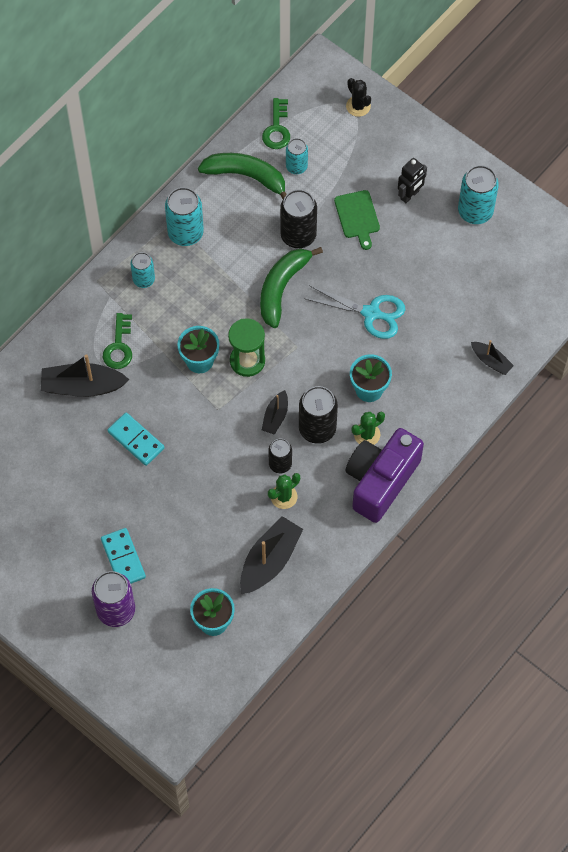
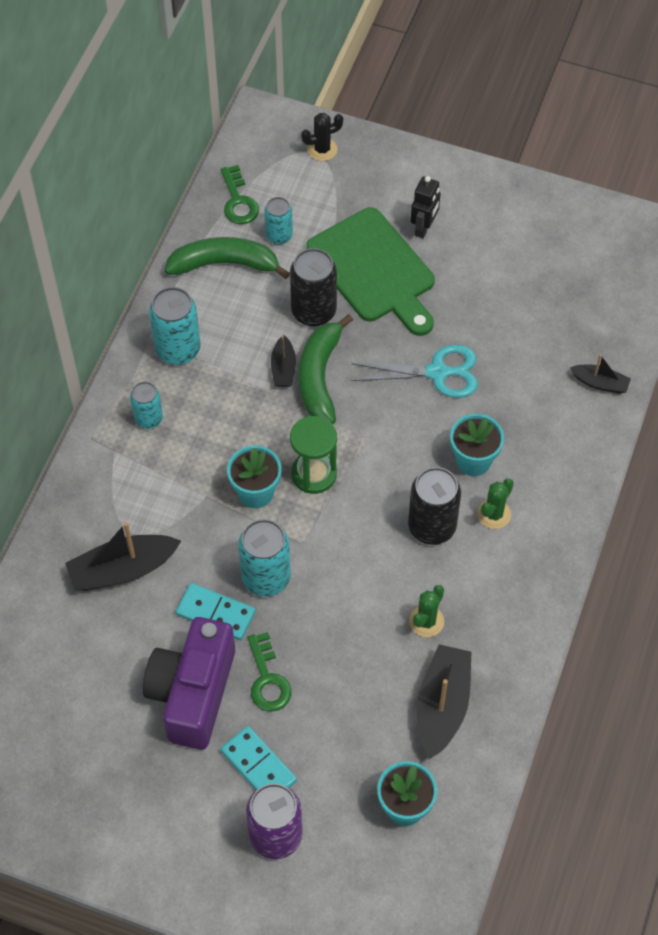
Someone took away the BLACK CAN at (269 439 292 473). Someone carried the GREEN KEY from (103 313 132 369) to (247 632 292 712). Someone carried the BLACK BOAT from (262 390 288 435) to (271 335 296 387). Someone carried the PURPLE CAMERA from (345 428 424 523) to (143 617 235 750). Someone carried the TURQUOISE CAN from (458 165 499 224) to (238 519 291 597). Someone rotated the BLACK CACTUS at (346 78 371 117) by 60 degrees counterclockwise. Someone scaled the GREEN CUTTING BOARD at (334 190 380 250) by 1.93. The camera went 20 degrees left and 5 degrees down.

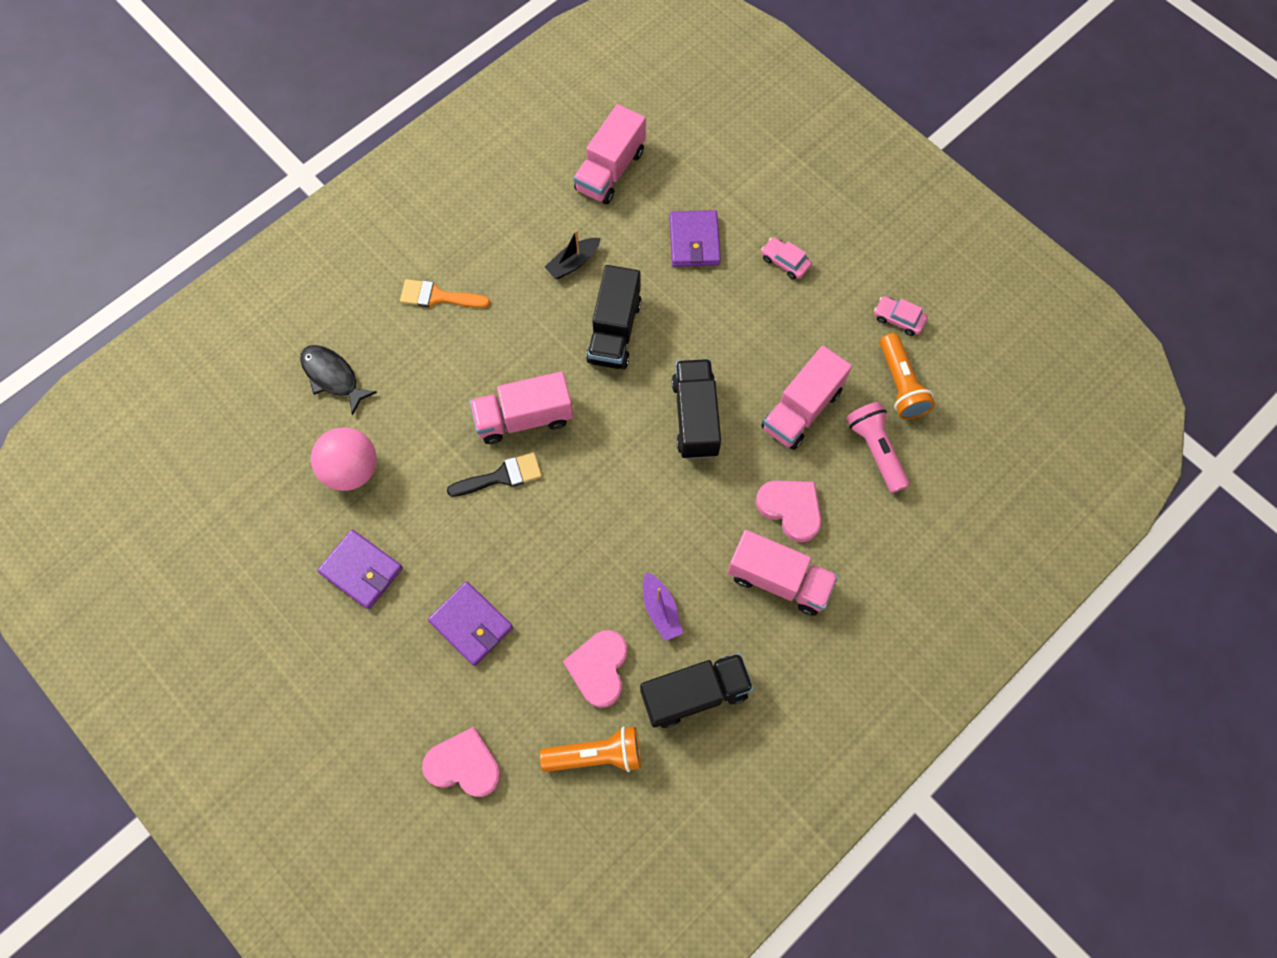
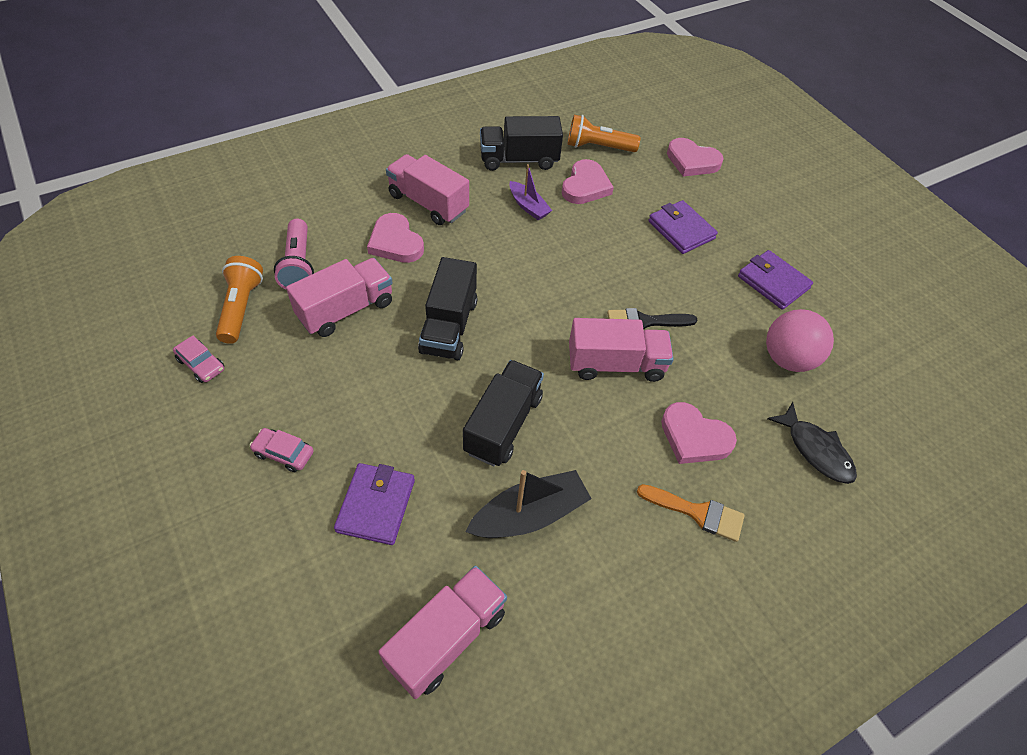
Someone put down the PINK HEART at (661 402 737 464). Someone rotated the PURPLE BOAT at (643 572 683 641) by 150 degrees clockwise. Someone rotated the PINK CAR at (761 237 812 280) by 150 degrees clockwise. Someone scaled the BLACK BOAT at (545 230 601 279) by 1.61. The camera went 170 degrees left and 15 degrees down.

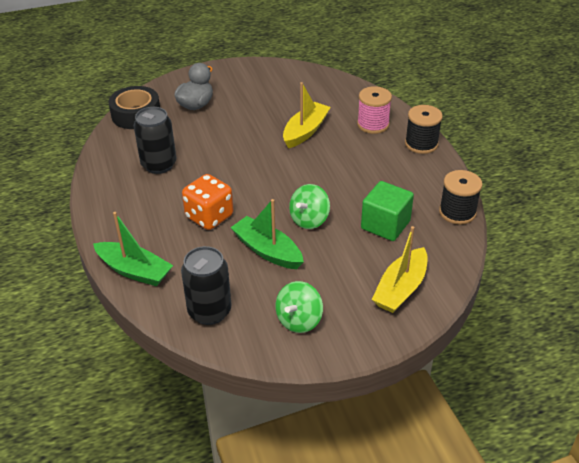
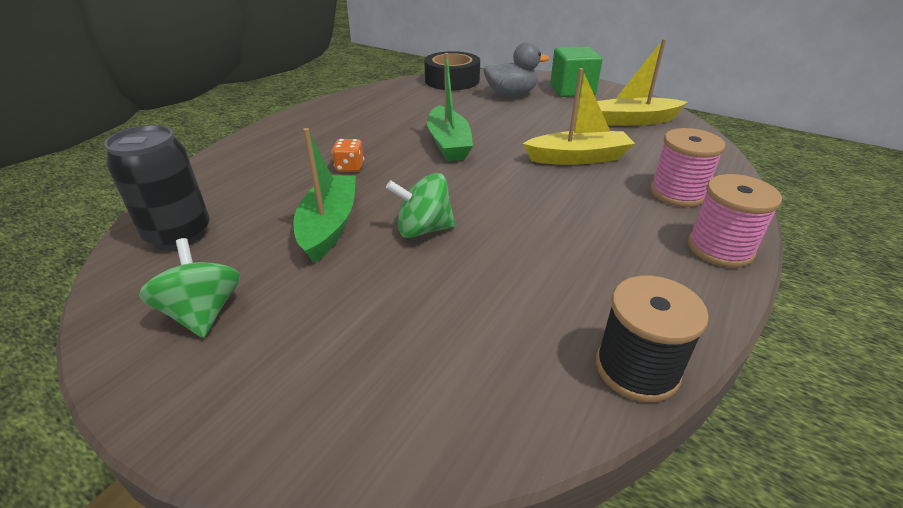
Someone took away the BLACK CAN at (134 107 176 174). Someone carried the GREEN BOAT from (93 212 173 286) to (427 53 473 161). Someone carried the GREEN CUBE from (361 181 414 241) to (550 47 602 97). Someone carried the YELLOW BOAT from (372 226 428 313) to (597 39 687 126). Someone repainted the BLACK SPOOL at (405 105 443 154), which became the PINK SPOOL at (688 174 782 268). Someone rotated the GREEN SPINNING TOP at (275 281 323 333) by 75 degrees clockwise. Someone scaled the ORANGE DICE at (182 174 234 230) by 0.51. The camera went 50 degrees right and 5 degrees down.

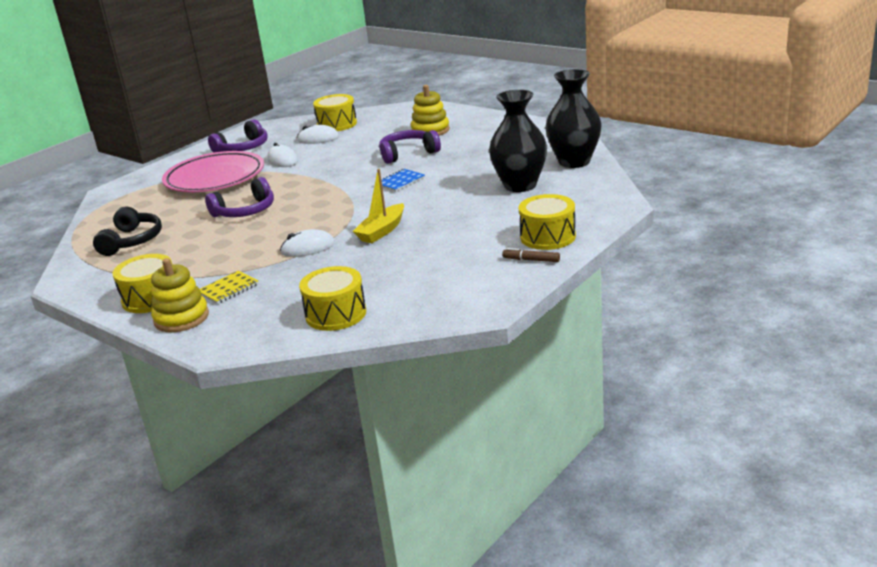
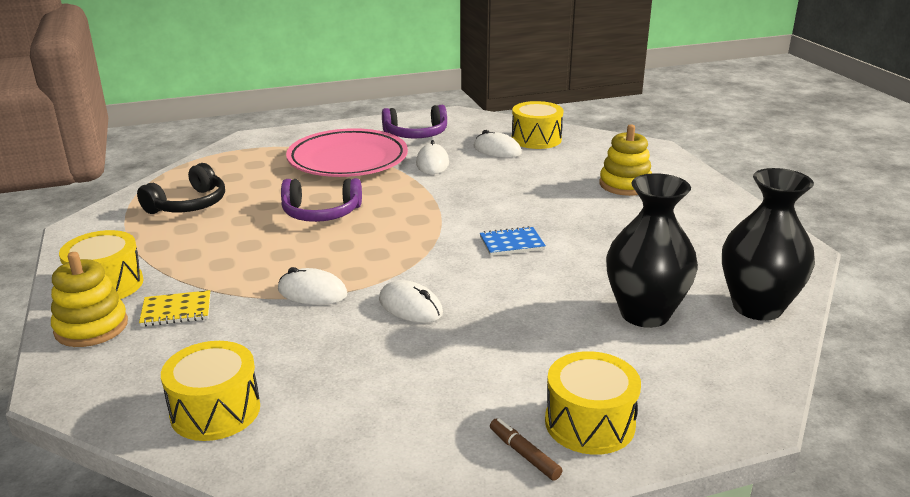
Someone took away the PURPLE HEADPHONES at (379 130 441 164). Someone swapped the YELLOW BOAT at (353 169 404 243) for the WHITE MOUSE at (379 280 443 323). The camera went 30 degrees right and 0 degrees up.

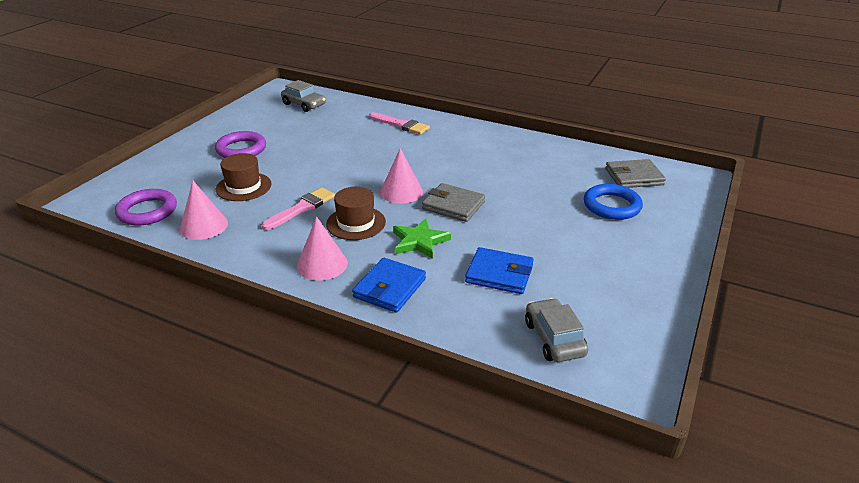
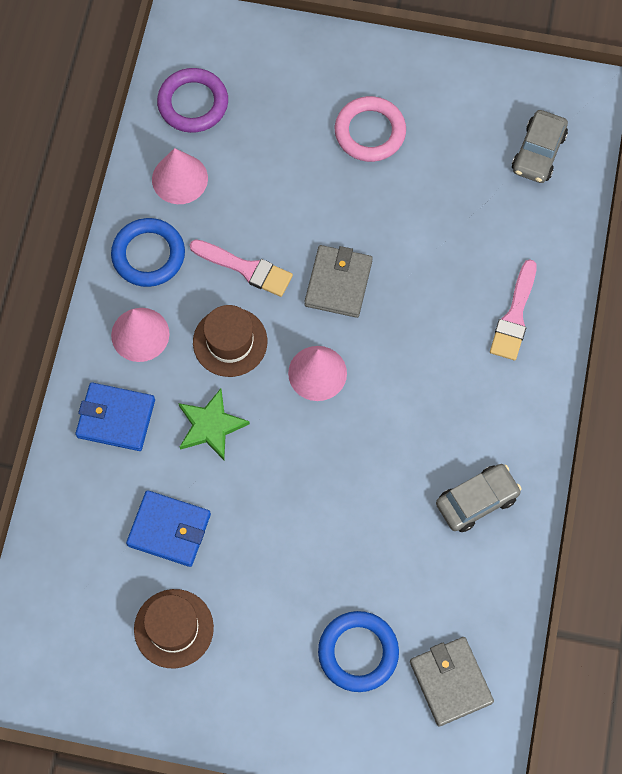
Someone put down the BLUE RING at (111 218 185 287). Someone carried the BROWN HAT from (216 153 272 201) to (134 589 214 668). Someone carried the GREY WALLET from (422 183 485 222) to (304 245 373 318). Someone carried the GREY CAR from (525 298 588 362) to (436 464 521 532). Someone repainted the PURPLE RING at (215 131 266 158), which became the PINK RING at (335 96 406 162). Someone rotated the BLUE WALLET at (465 247 534 294) by 75 degrees counterclockwise. The camera went 75 degrees right and 35 degrees up.

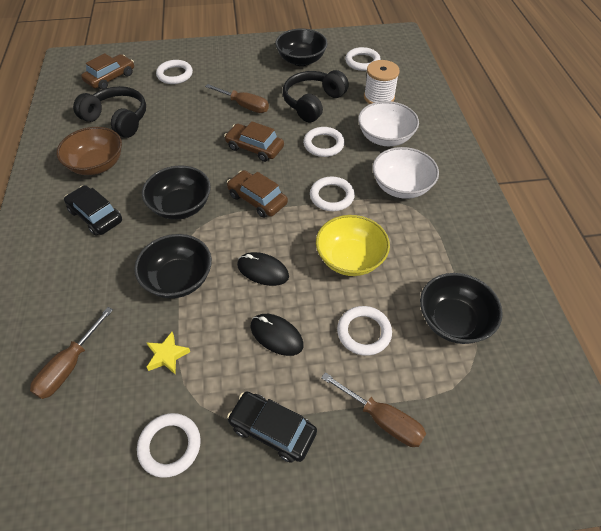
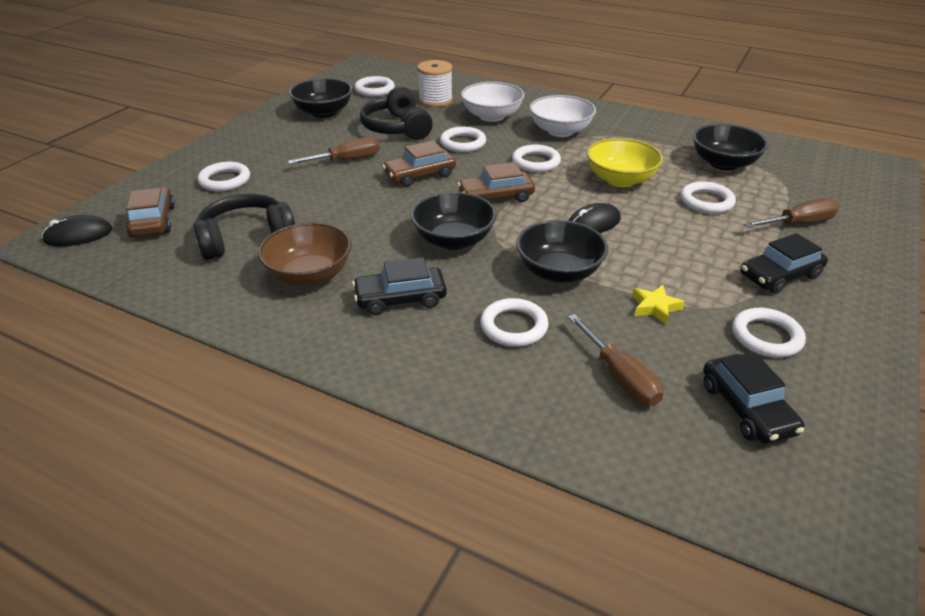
Someone put down the WHITE RING at (480 298 549 347). Someone put down the BLACK CAR at (703 352 805 444). Someone carried the BLACK MOUSE from (251 314 304 356) to (42 215 112 246). The camera went 55 degrees left and 15 degrees down.

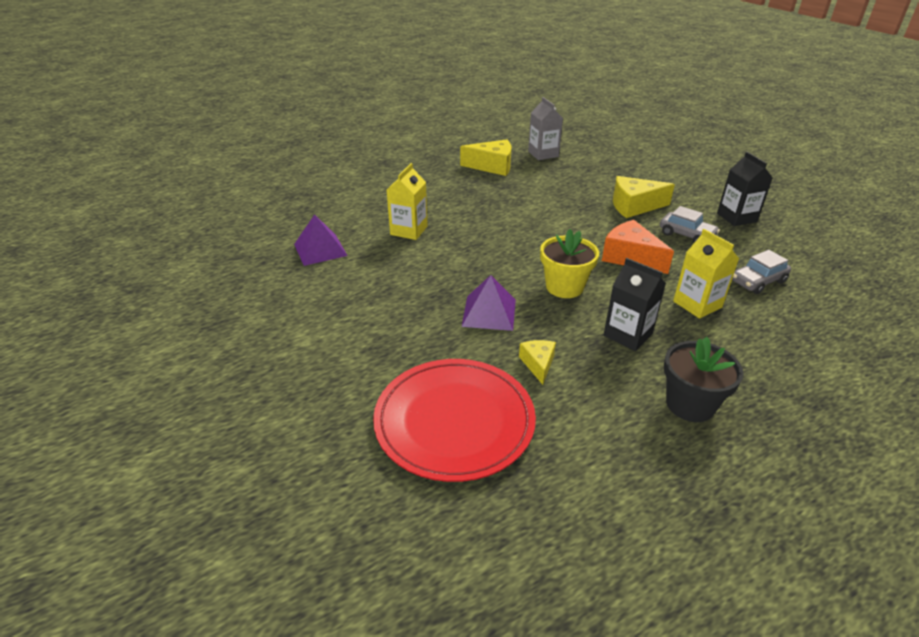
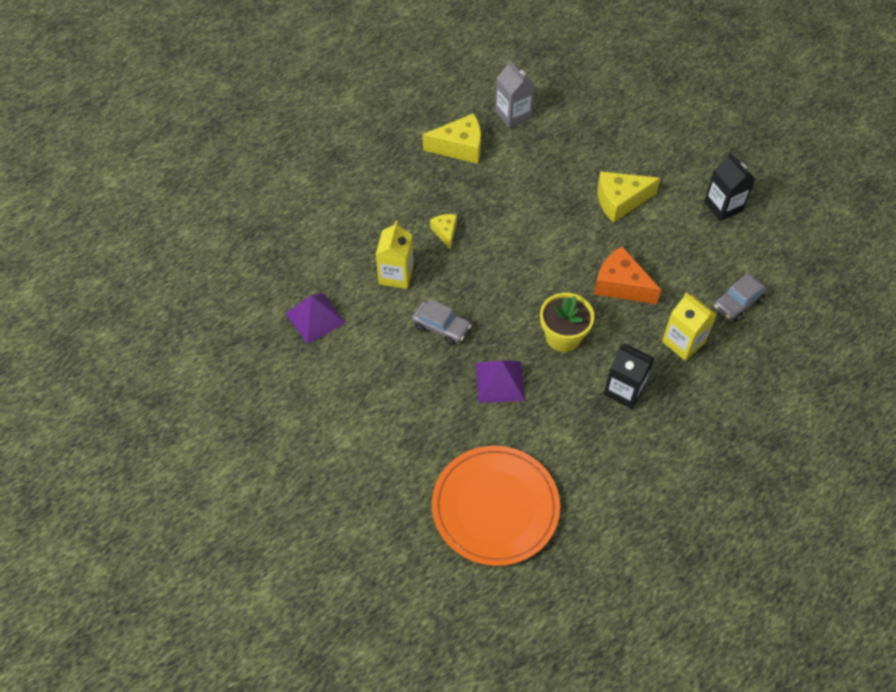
Someone took away the BLACK FLOWER POT at (664 337 743 422). Someone carried the YELLOW CHEESE from (519 340 556 385) to (430 214 457 250). Someone carried the GREY CAR from (660 206 720 243) to (412 299 471 345). Someone repainted the RED PLATE at (373 359 536 482), which became the ORANGE PLATE at (432 446 560 566). The camera went 10 degrees left and 20 degrees up.

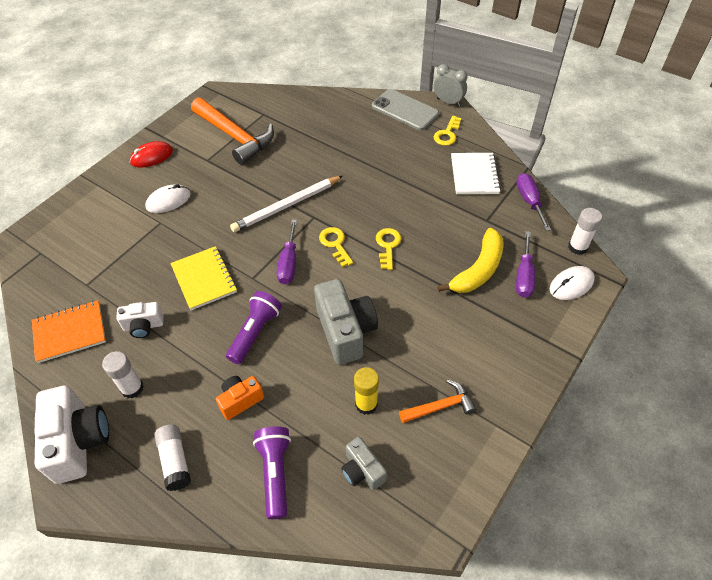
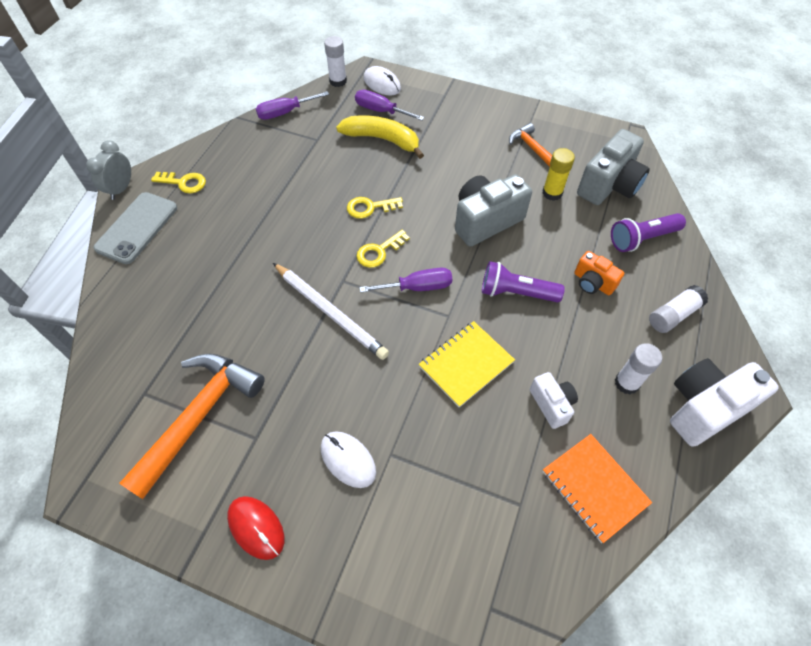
Someone took away the WHITE NOTEBOOK at (451 153 501 194). Someone rotated the PURPLE SCREWDRIVER at (516 231 535 298) by 150 degrees counterclockwise. Someone scaled the GREY CAMERA at (341 437 387 490) by 1.80. The camera went 105 degrees left and 5 degrees up.

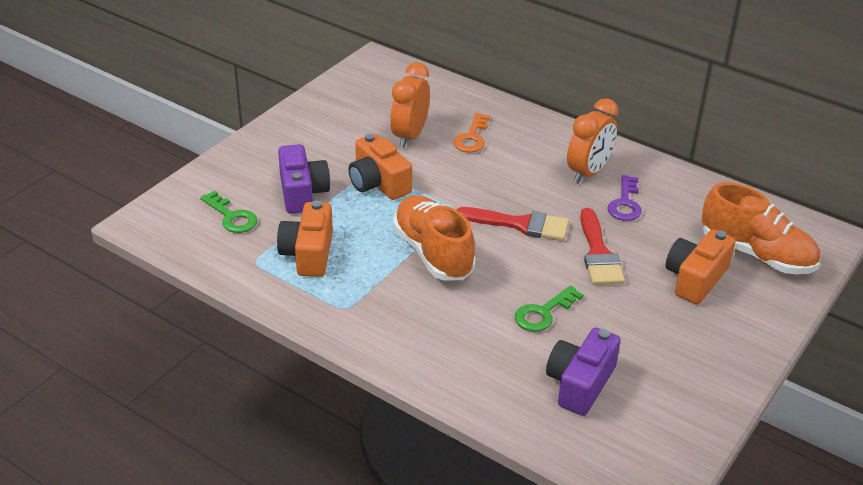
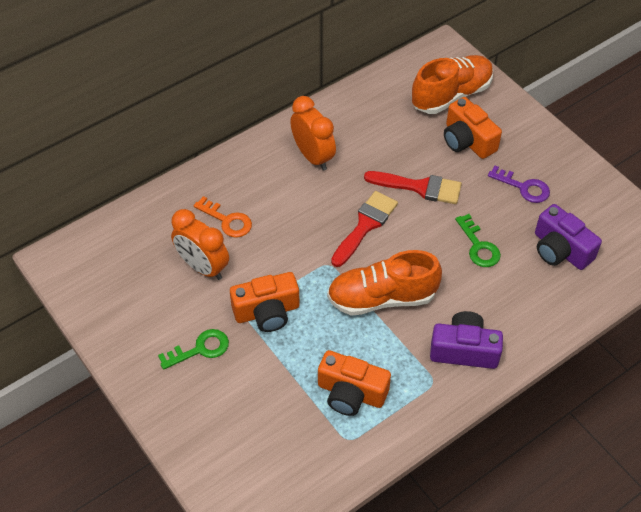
Someone carried the GREEN KEY from (200 191 257 233) to (158 329 229 370). Someone carried the PURPLE CAMERA from (278 144 330 214) to (430 311 503 369). Someone carried the PURPLE KEY from (608 175 642 221) to (488 166 550 203). The camera went 70 degrees left and 15 degrees up.

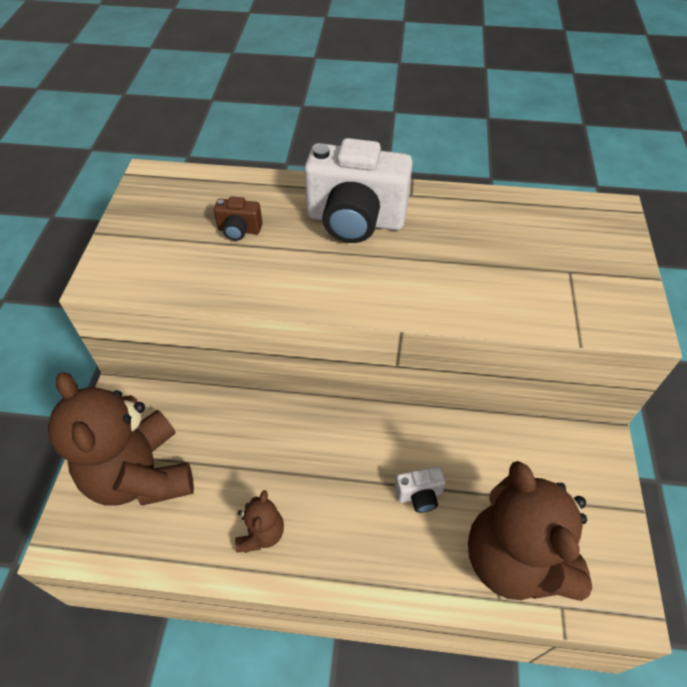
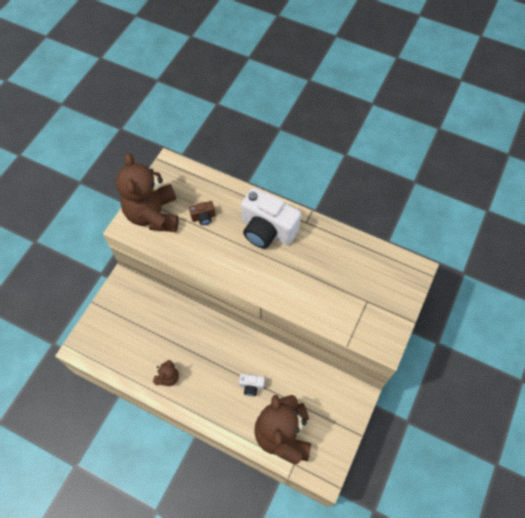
Someone carried the BROWN TEDDY BEAR from (48 372 194 505) to (116 153 179 232). Someone rotated the BROWN CAMERA at (214 196 262 241) by 45 degrees counterclockwise. The camera went 20 degrees right and 10 degrees up.

